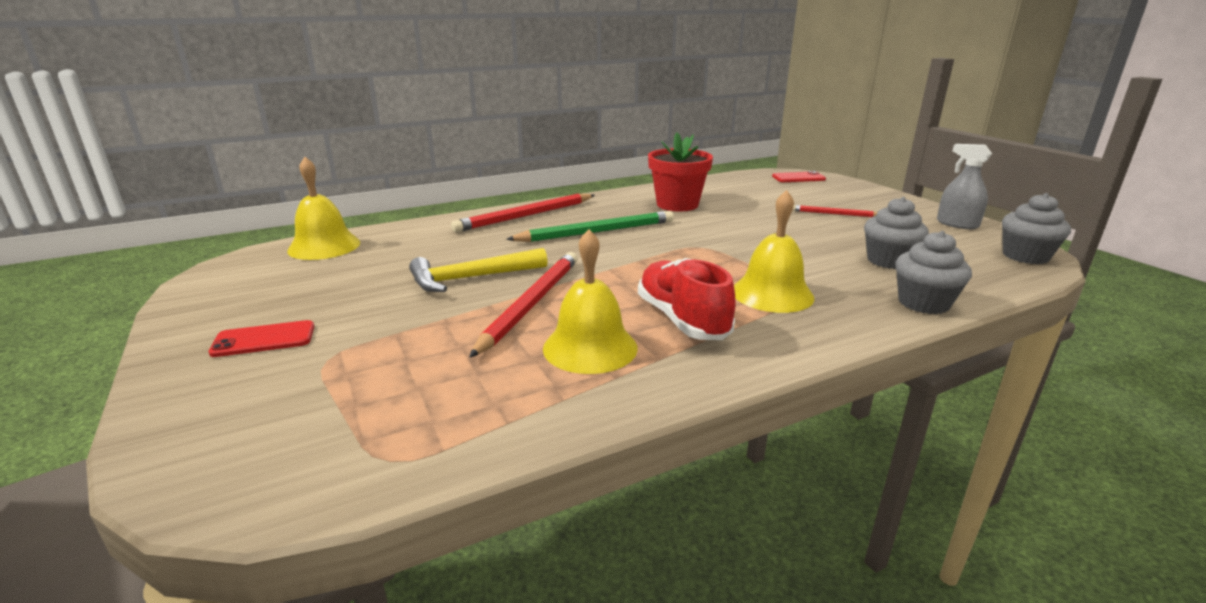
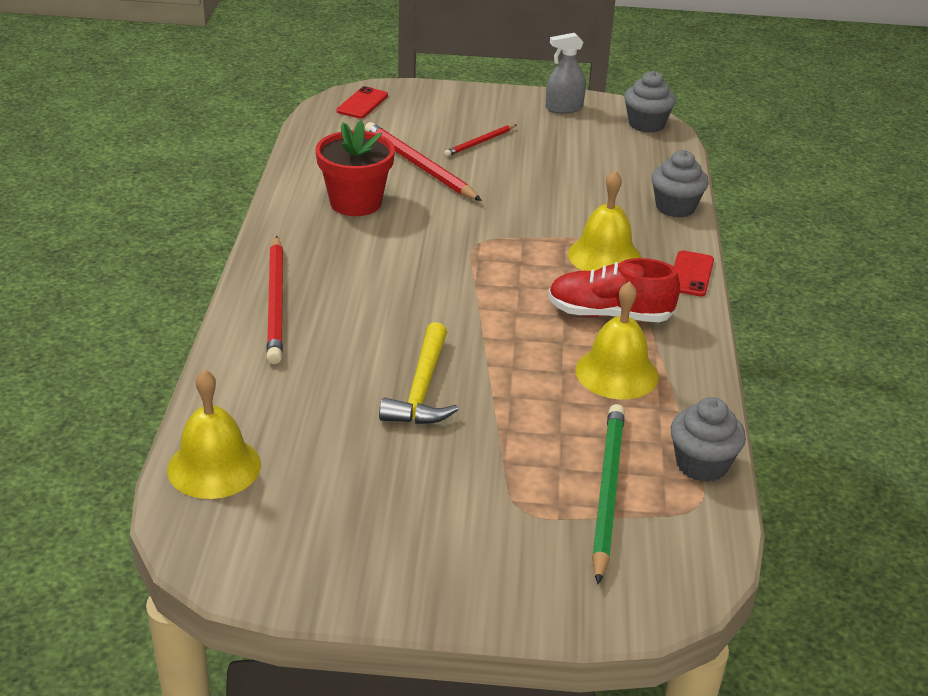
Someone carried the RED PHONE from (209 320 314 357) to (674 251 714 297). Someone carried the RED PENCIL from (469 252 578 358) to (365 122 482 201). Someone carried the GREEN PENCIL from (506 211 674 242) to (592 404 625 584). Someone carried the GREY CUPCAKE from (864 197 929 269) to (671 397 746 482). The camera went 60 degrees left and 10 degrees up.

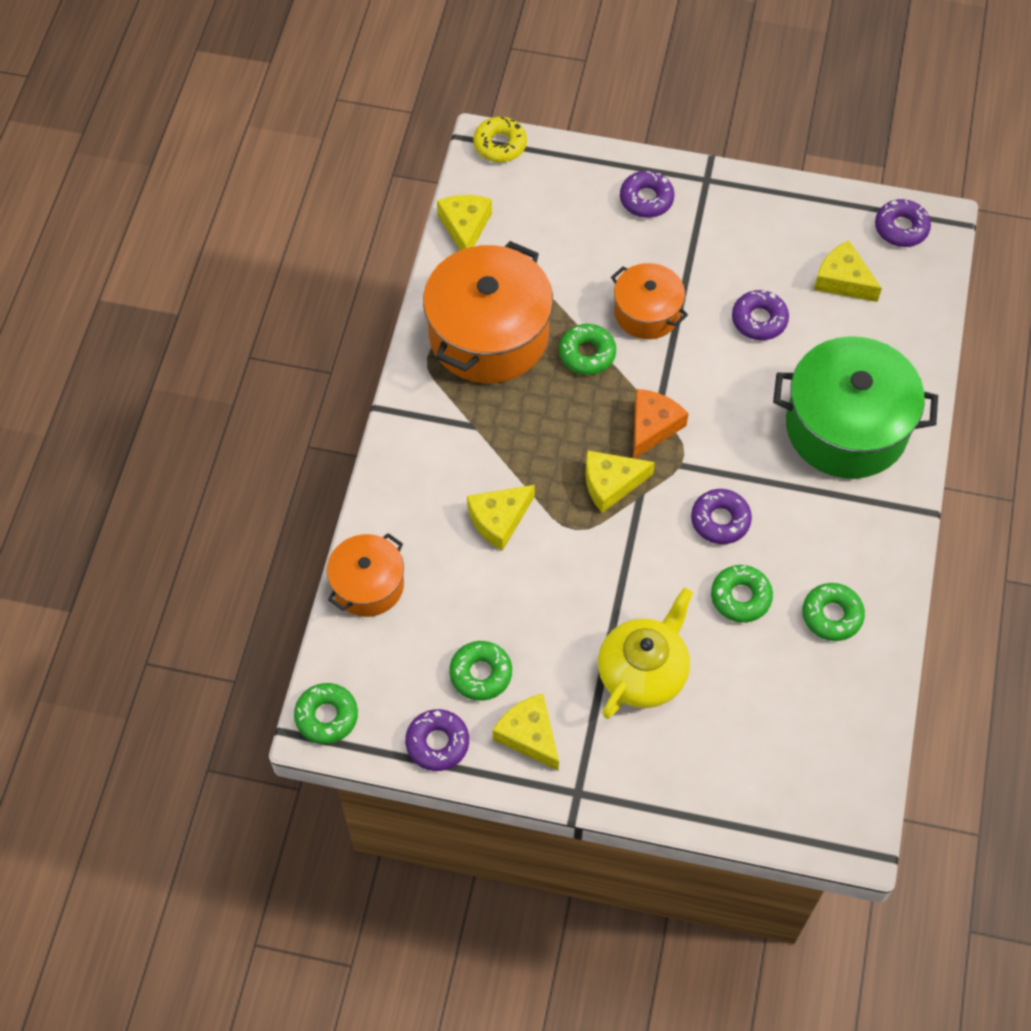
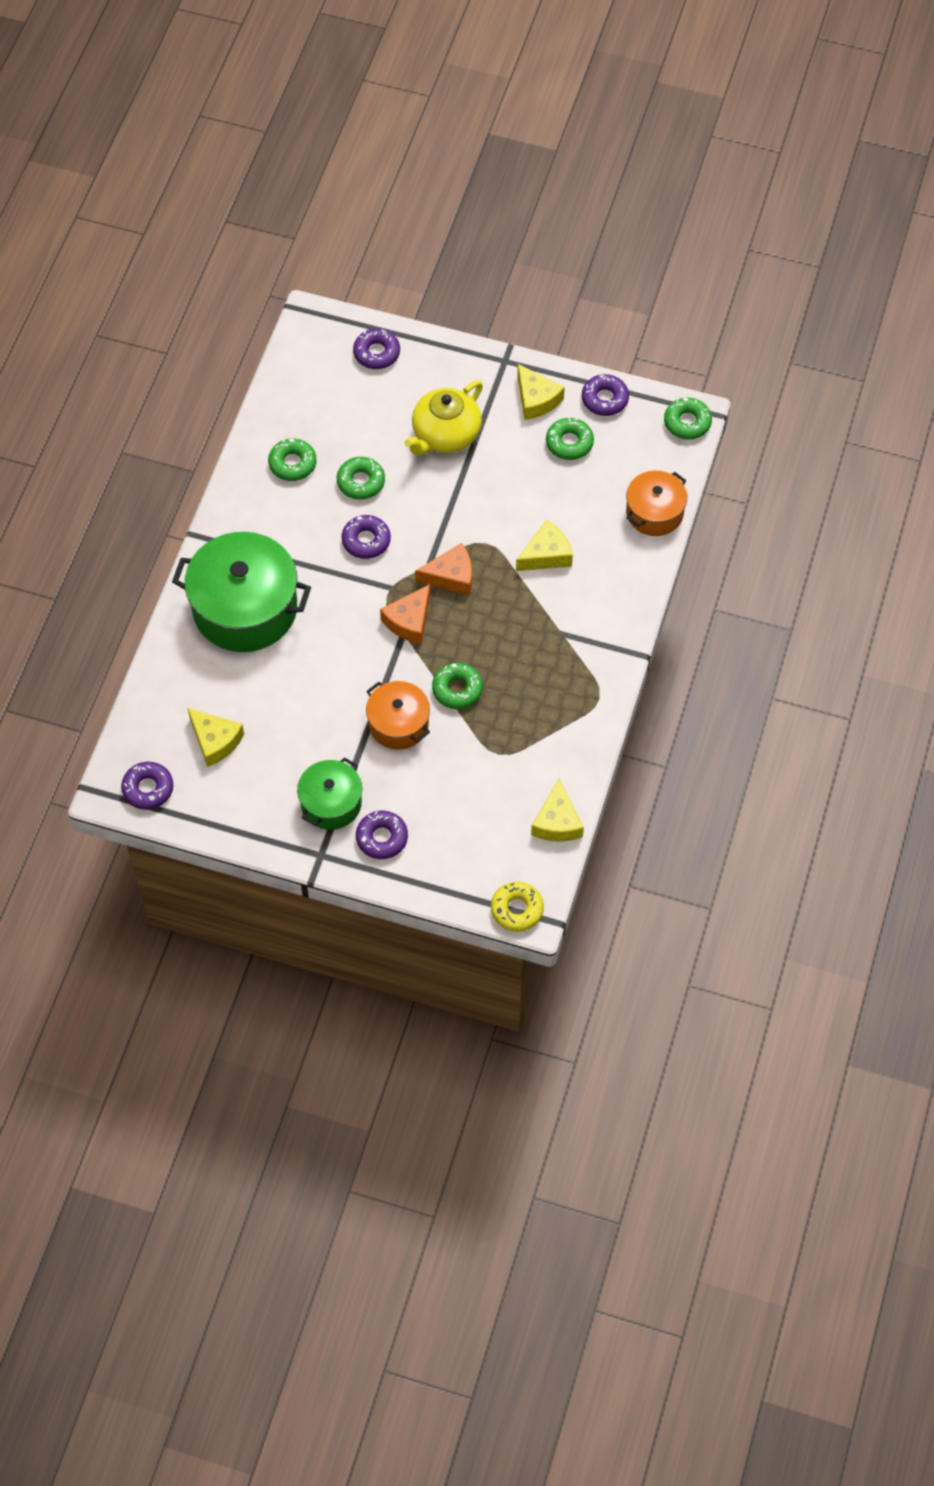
Someone took away the ORANGE POT at (423 241 553 383). Someone put down the GREEN POT at (297 757 362 830). Someone carried the PURPLE DONUT from (732 290 789 340) to (353 328 400 369). Someone repainted the YELLOW CHEESE at (585 450 655 513), which became the ORANGE CHEESE at (415 543 472 595). The camera went 175 degrees left and 0 degrees up.

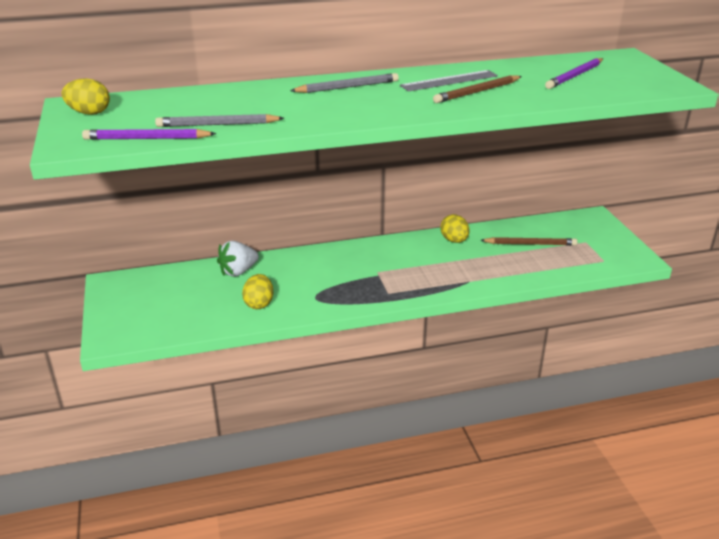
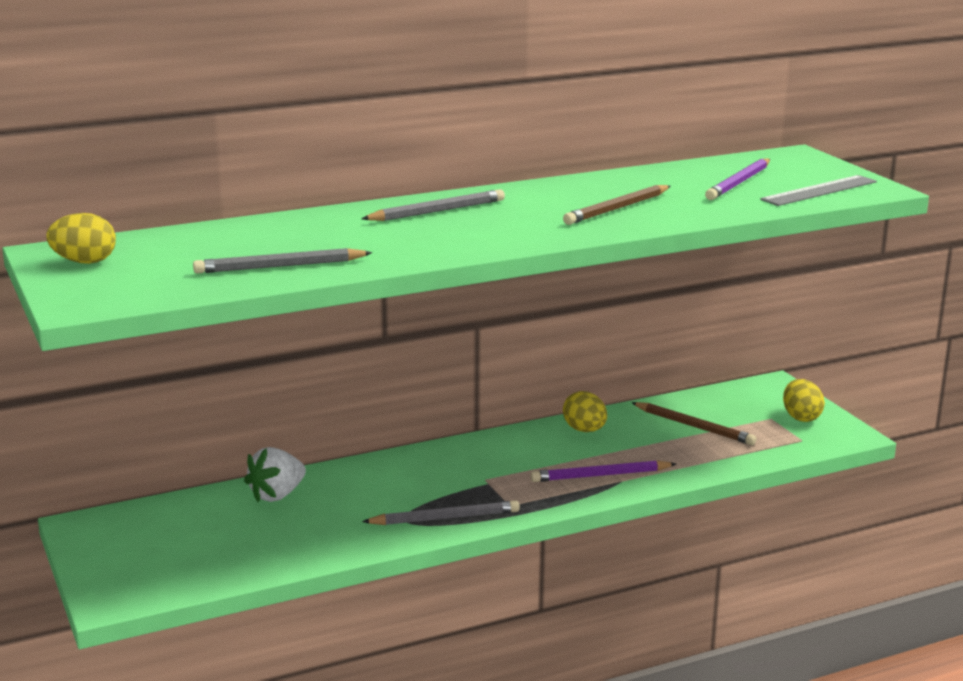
Someone put down the GREY PENCIL at (362 500 520 525). Someone carried the PURPLE PENCIL from (82 129 216 140) to (530 460 676 482). Someone carried the YELLOW EGG from (242 274 274 309) to (783 379 825 422). Someone carried the GREY RULER from (400 70 498 92) to (760 175 877 206). Someone rotated the BROWN PENCIL at (480 237 578 246) by 45 degrees clockwise. The camera went 10 degrees left and 10 degrees down.

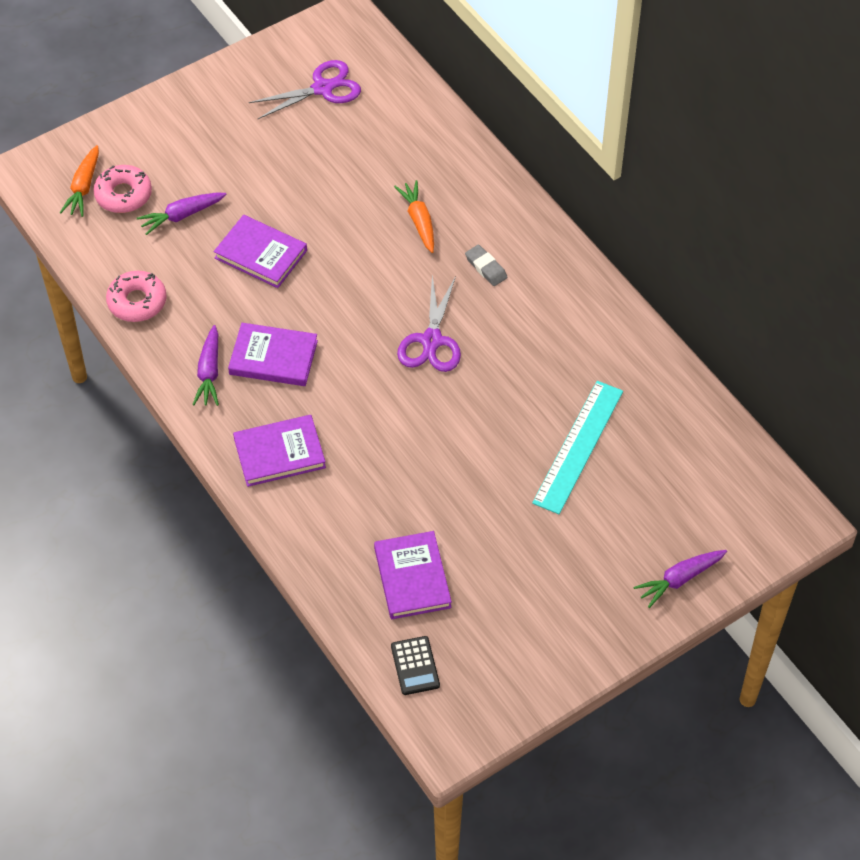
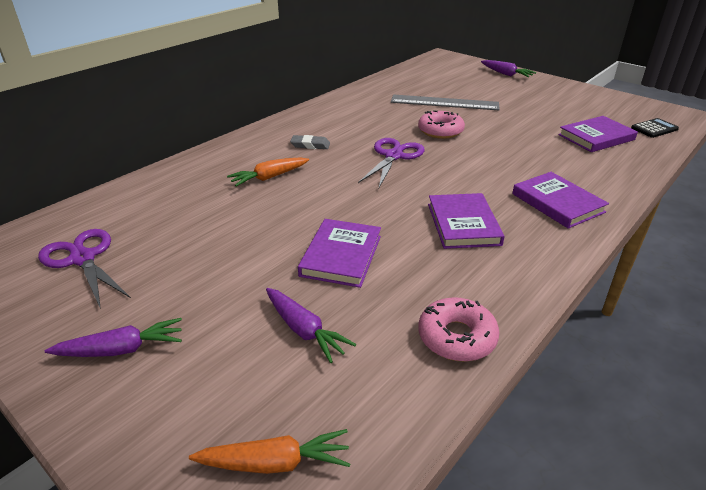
Someone carried the PINK DONUT from (93 165 152 213) to (418 110 465 139). Someone carried the PURPLE CARROT from (192 325 219 406) to (45 318 182 357). Someone repainted the TURQUOISE RULER at (532 381 623 514), which became the GREY RULER at (391 94 500 110). Someone rotated the PURPLE SCISSORS at (397 275 461 372) by 60 degrees counterclockwise. Someone rotated the GREY ERASER at (465 245 508 286) by 60 degrees clockwise. The camera went 105 degrees left and 20 degrees down.

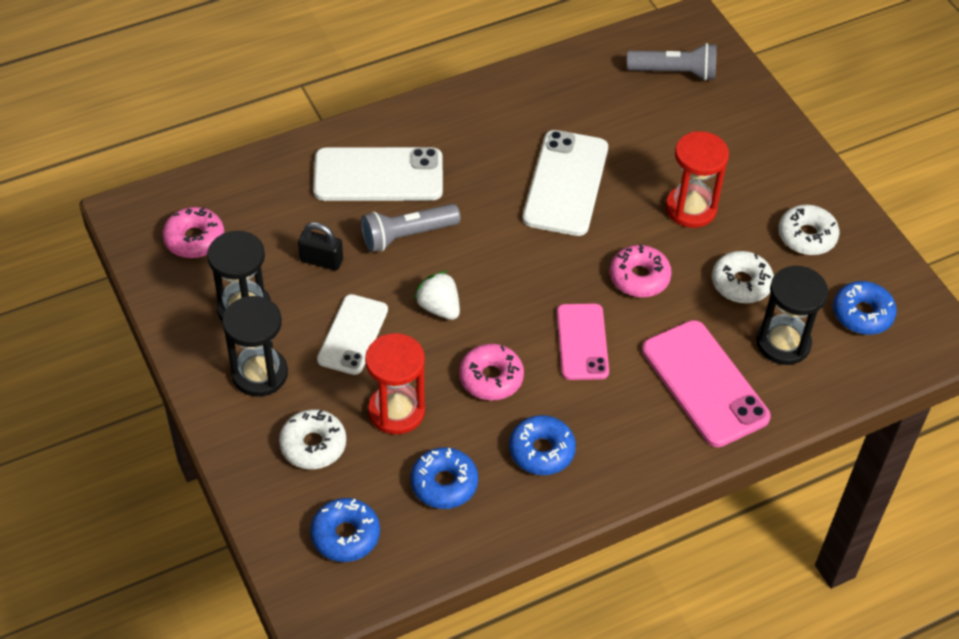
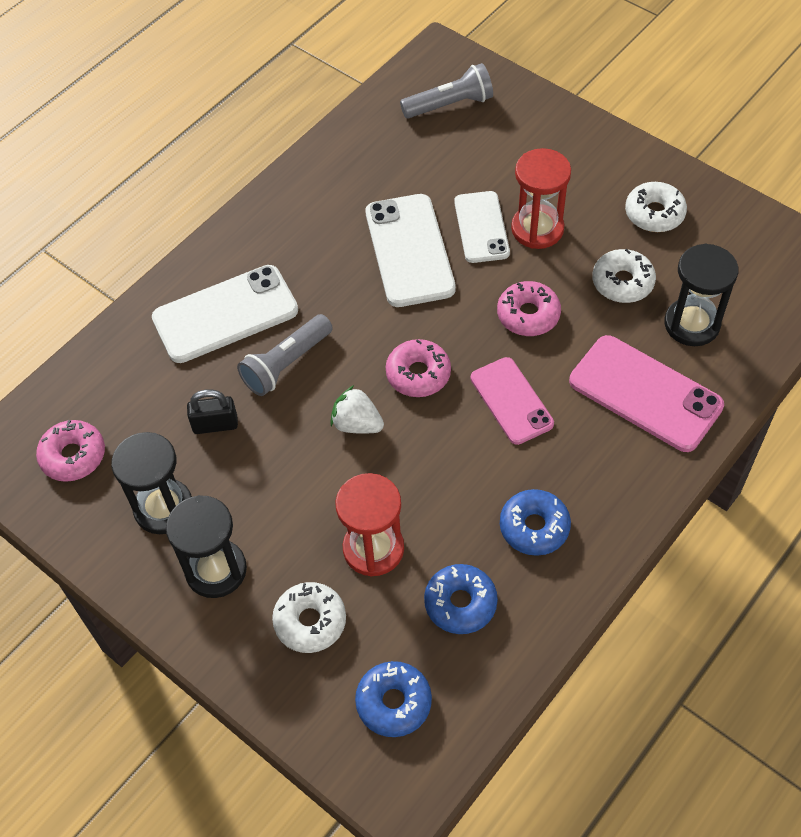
Someone took away the BLUE DONUT at (833 281 897 335). Someone carried the WHITE PHONE from (317 294 388 375) to (454 191 510 263). Someone carried the PINK DONUT from (459 344 524 401) to (386 339 451 397). The camera went 20 degrees left and 5 degrees up.

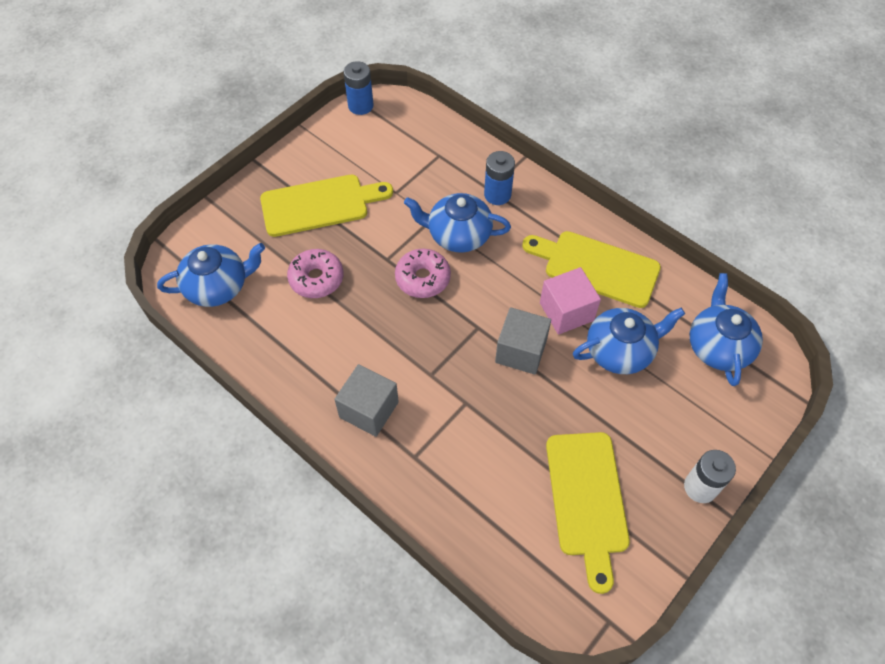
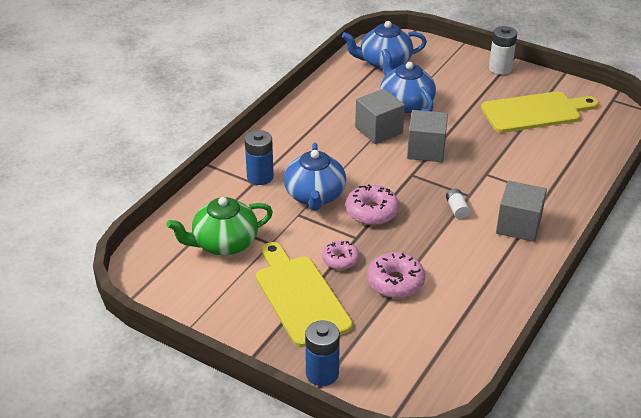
Someone took away the BLUE TEAPOT at (157 243 265 307). Someone took away the YELLOW CUTTING BOARD at (522 231 661 308). Someone put down the GREEN TEAPOT at (167 197 273 255). Someone put down the PINK DONUT at (322 241 359 270). Someone put down the WHITE BATTERY at (446 189 470 219). Someone carried the BLUE BATTERY from (343 61 373 115) to (305 320 340 386). Someone repainted the PINK CUBE at (540 267 601 335), which became the GREY CUBE at (355 89 405 144). The camera went 100 degrees left and 20 degrees down.

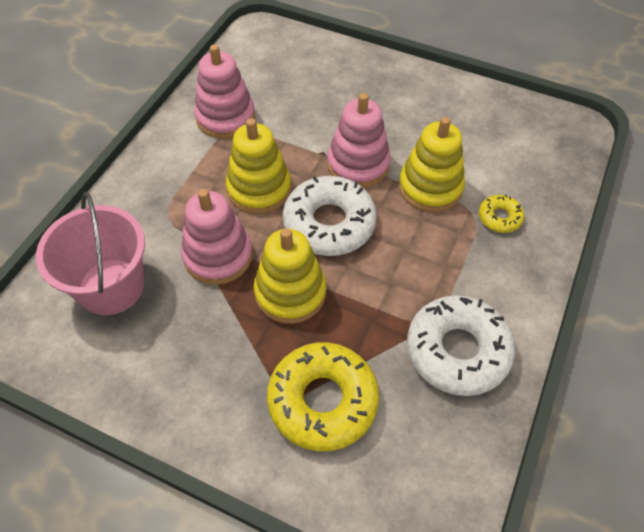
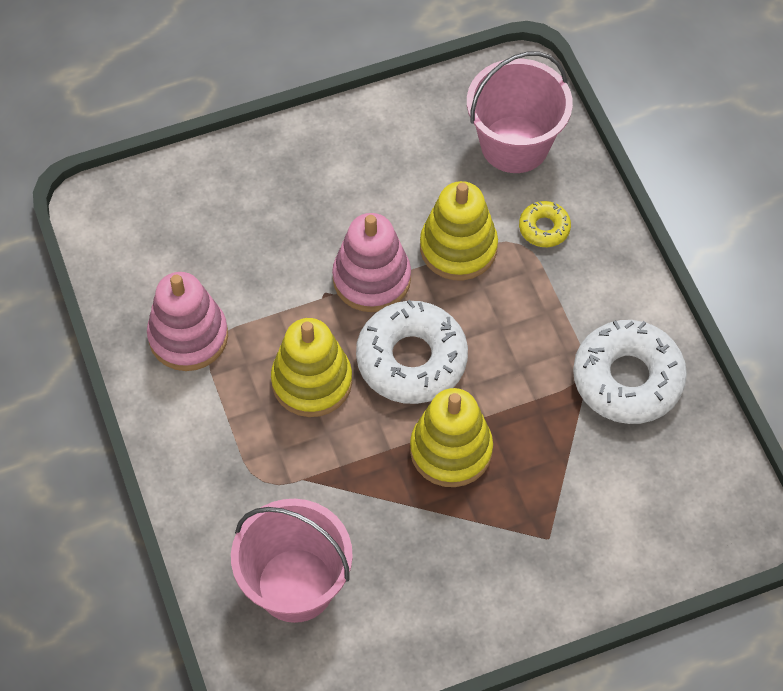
Someone took away the PINK STACKING TOY at (181 189 253 285). Someone took away the YELLOW DONUT at (267 342 379 451). Someone put down the PINK BUCKET at (467 52 573 173). The camera went 45 degrees left and 5 degrees up.

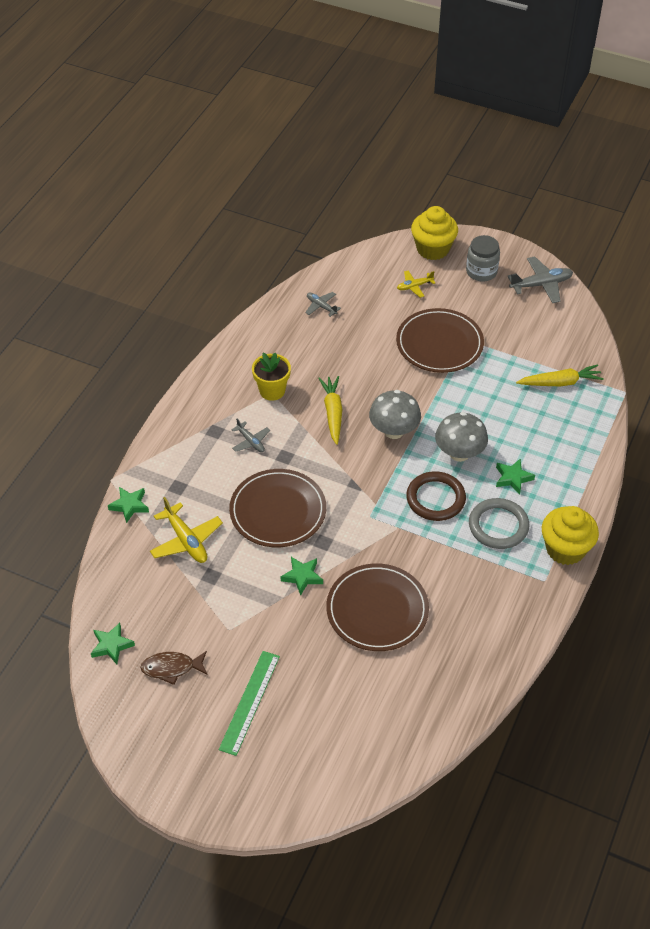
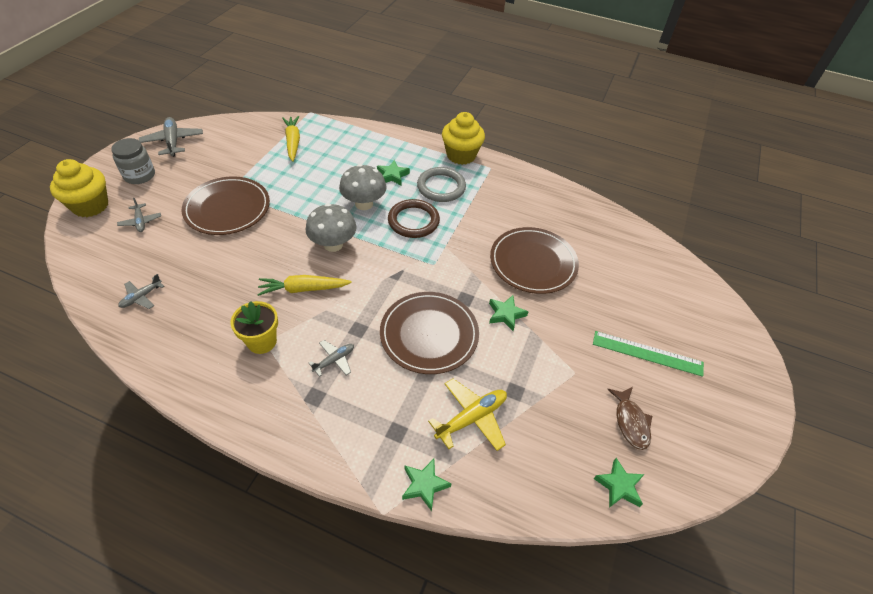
Someone repainted the YELLOW PLANE at (397 270 435 298), which became the GREY PLANE at (117 198 161 232). The camera went 95 degrees left and 0 degrees up.

